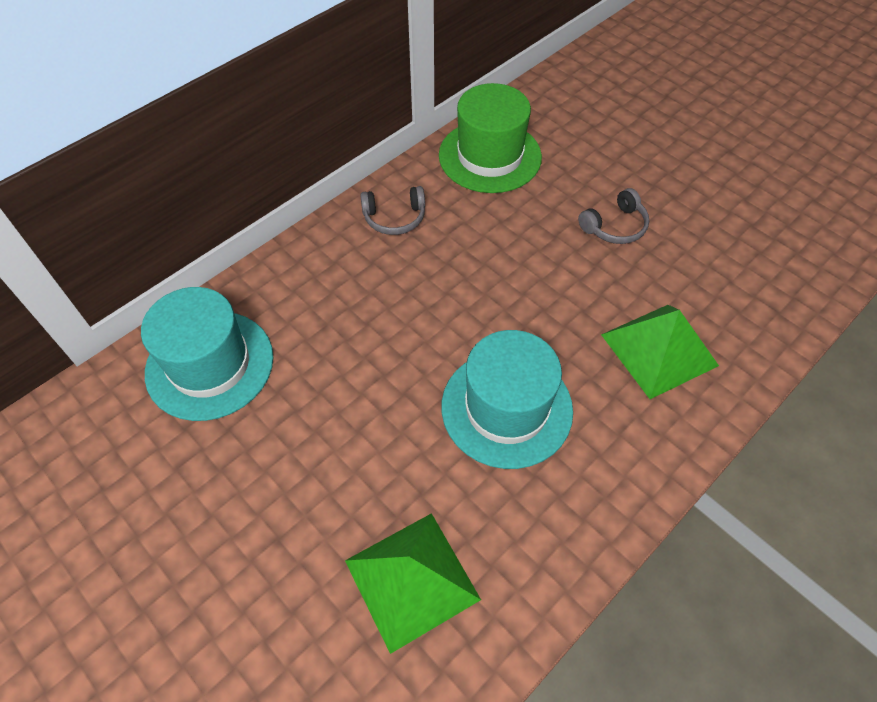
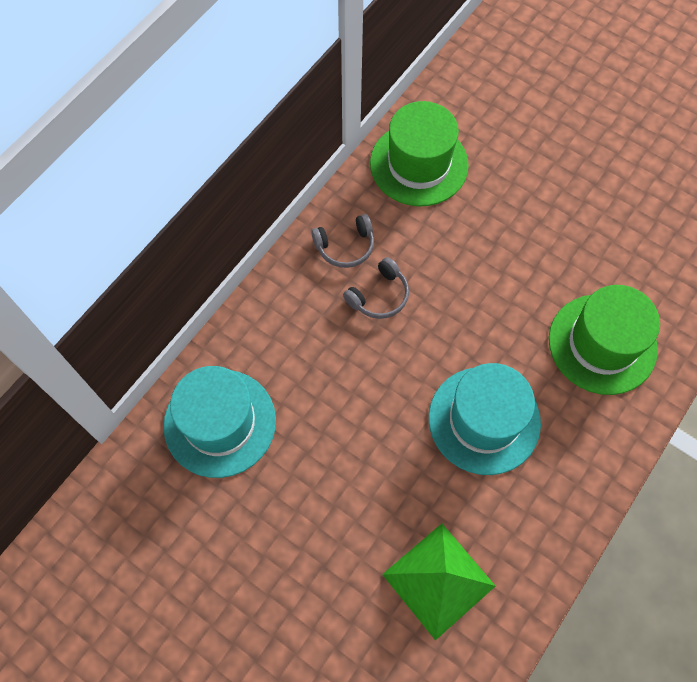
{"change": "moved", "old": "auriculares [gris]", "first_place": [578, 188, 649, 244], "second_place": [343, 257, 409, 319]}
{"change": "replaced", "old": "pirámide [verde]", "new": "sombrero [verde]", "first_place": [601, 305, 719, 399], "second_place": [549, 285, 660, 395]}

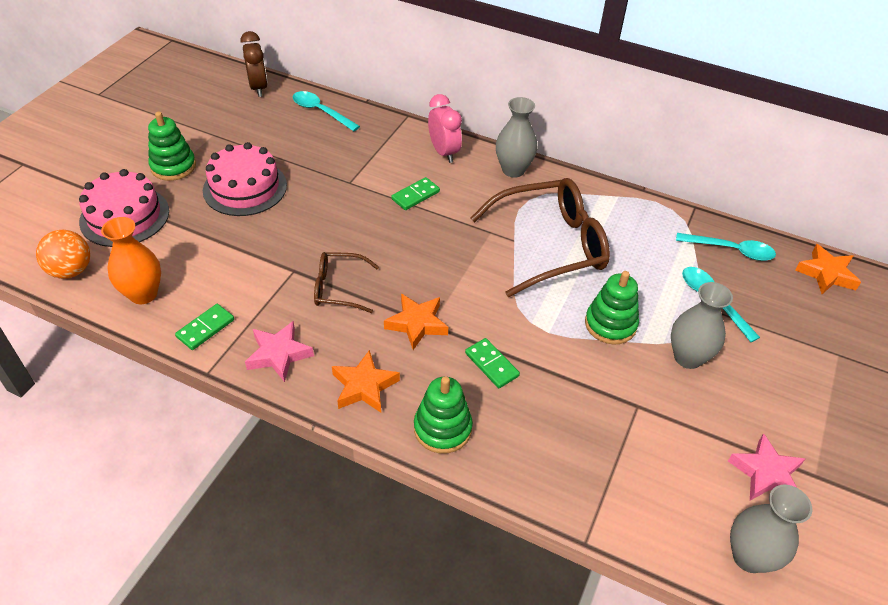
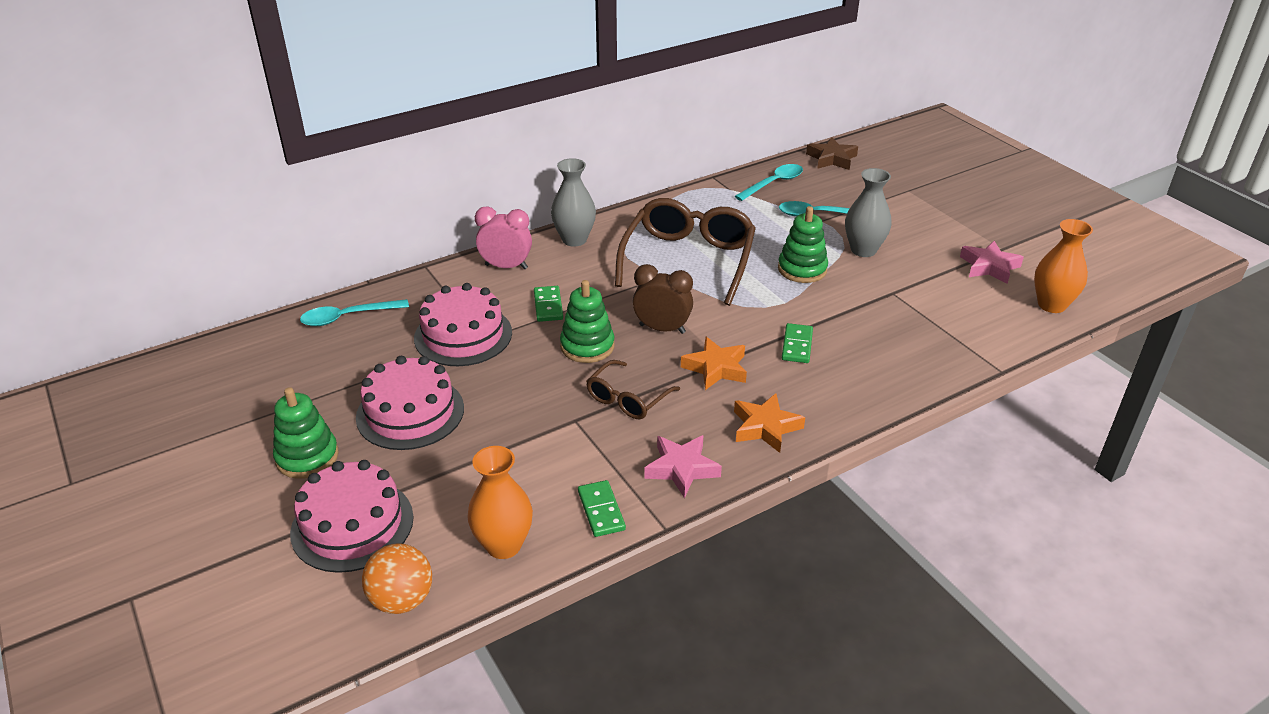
{"change": "moved", "old": "despertador [marrón]", "first_place": [241, 31, 268, 97], "second_place": [633, 264, 693, 334]}
{"change": "moved", "old": "juguete apilable [verde]", "first_place": [414, 376, 473, 453], "second_place": [560, 280, 615, 363]}
{"change": "turned", "old": "ficha de dominó [verde]", "first_place": [465, 338, 520, 388], "second_place": [782, 323, 813, 363], "degrees": -75}
{"change": "recoloured", "old": "florero [gris]", "new": "florero [naranja]", "first_place": [730, 485, 812, 573], "second_place": [1034, 219, 1093, 313]}
{"change": "recoloured", "old": "estrella [naranja]", "new": "estrella [marrón]", "first_place": [795, 244, 861, 294], "second_place": [806, 137, 858, 170]}
{"change": "added", "new": "tarta [rosa]", "second_place": [414, 283, 512, 366]}

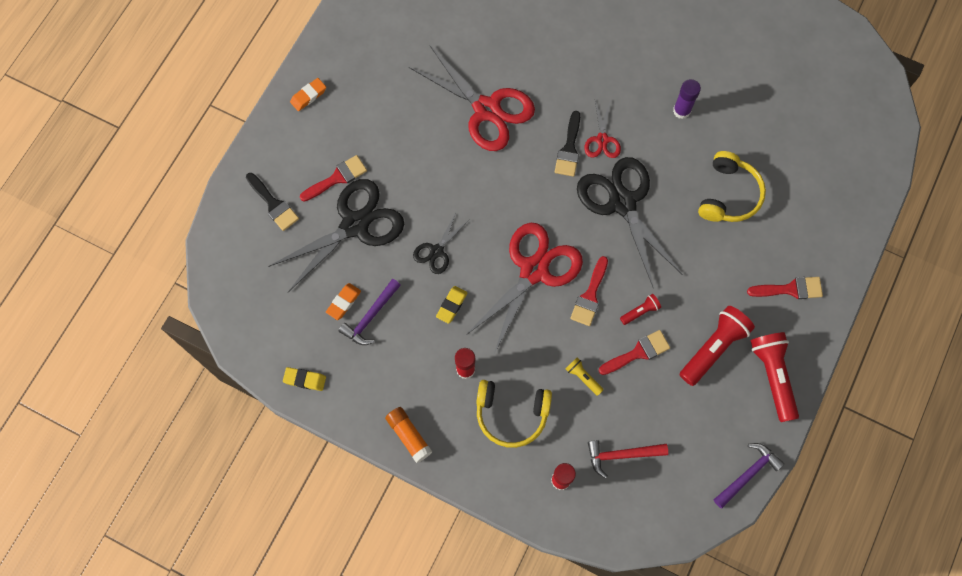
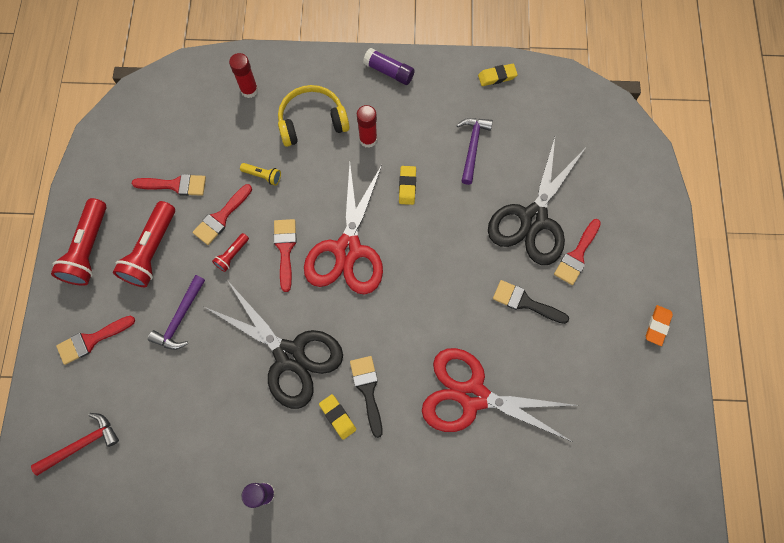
{"change": "moved", "old": "pincel [negro]", "first_place": [246, 173, 299, 231], "second_place": [493, 280, 569, 324]}
{"change": "removed", "old": "goma de borrar [naranja]", "first_place": [326, 283, 361, 320]}
{"change": "recoloured", "old": "barra de pegamento [naranja]", "new": "barra de pegamento [morado]", "first_place": [385, 407, 432, 463], "second_place": [363, 48, 415, 85]}
{"change": "removed", "old": "tijeras [negro]", "first_place": [413, 213, 470, 274]}
{"change": "replaced", "old": "tijeras [rojo]", "new": "goma de borrar [amarillo]", "first_place": [584, 101, 621, 158], "second_place": [319, 394, 356, 440]}
{"change": "moved", "old": "martillo [rojo]", "first_place": [588, 440, 668, 478], "second_place": [31, 413, 119, 476]}
{"change": "removed", "old": "auriculares [amarillo]", "first_place": [698, 151, 766, 222]}
{"change": "moved", "old": "martillo [morado]", "first_place": [714, 443, 784, 508], "second_place": [148, 275, 205, 350]}
{"change": "turned", "old": "lámpara de mano [rojo]", "first_place": [750, 332, 799, 422], "second_place": [51, 198, 107, 286], "degrees": 45}
{"change": "added", "new": "pincel [rojo]", "second_place": [132, 174, 206, 196]}

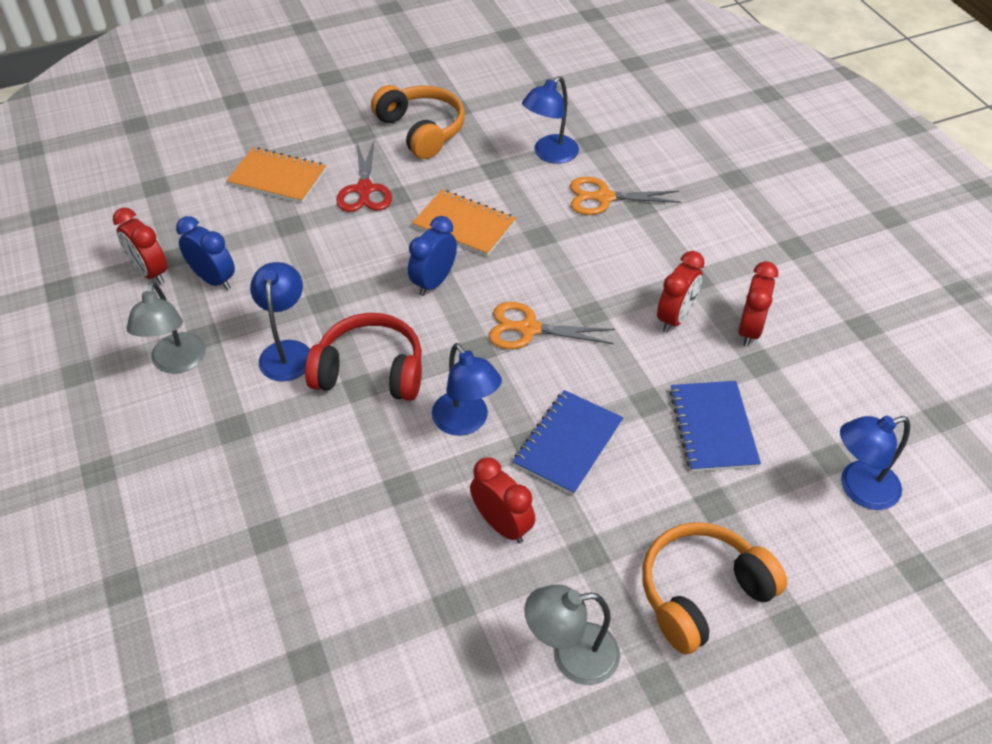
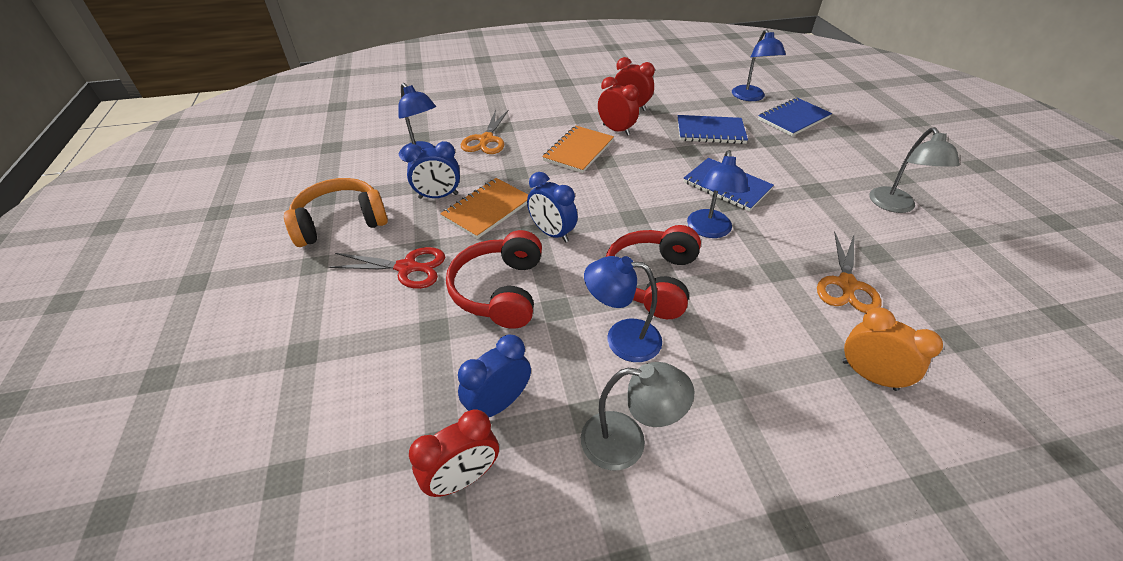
{"change": "moved", "old": "cuaderno [naranja]", "first_place": [226, 148, 326, 204], "second_place": [542, 125, 614, 173]}
{"change": "turned", "old": "lámpara [azul]", "first_place": [432, 343, 502, 436], "second_place": [687, 150, 749, 238], "degrees": 120}
{"change": "removed", "old": "despertador [rojo]", "first_place": [470, 457, 535, 543]}
{"change": "moved", "old": "tijeras [naranja]", "first_place": [489, 302, 615, 349], "second_place": [817, 232, 881, 313]}
{"change": "removed", "old": "auriculares [naranja]", "first_place": [642, 522, 787, 654]}
{"change": "added", "new": "despertador [azul]", "second_place": [404, 141, 460, 199]}
{"change": "added", "new": "auriculares [rojo]", "second_place": [446, 230, 542, 329]}
{"change": "added", "new": "cuaderno [azul]", "second_place": [758, 98, 832, 136]}
{"change": "added", "new": "despertador [naranja]", "second_place": [842, 308, 943, 391]}

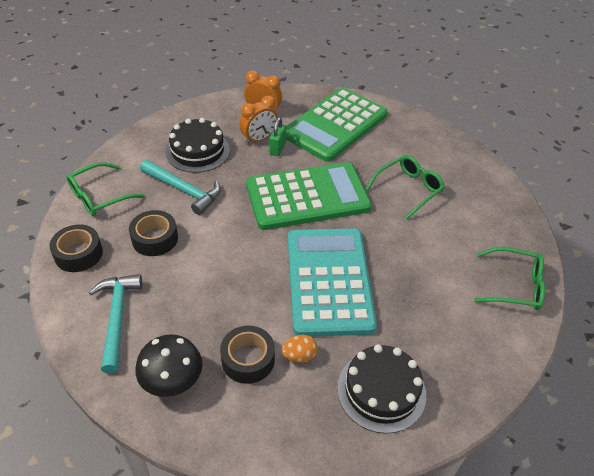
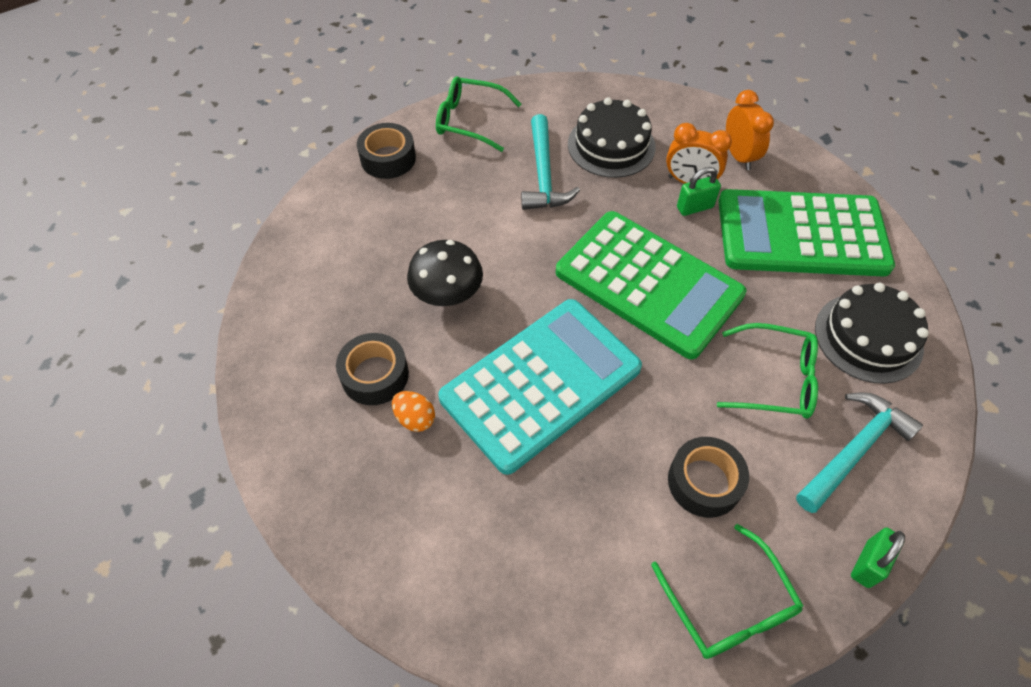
{"change": "moved", "old": "martillo [turquesa]", "first_place": [89, 274, 142, 374], "second_place": [796, 392, 923, 513]}
{"change": "moved", "old": "cinta adhesiva [negro]", "first_place": [129, 210, 178, 256], "second_place": [668, 437, 749, 518]}
{"change": "moved", "old": "seta [negro]", "first_place": [136, 334, 202, 397], "second_place": [407, 240, 483, 306]}
{"change": "moved", "old": "tarta [negro]", "first_place": [337, 344, 426, 434], "second_place": [815, 283, 929, 384]}
{"change": "added", "new": "candado [verde]", "second_place": [851, 528, 905, 588]}

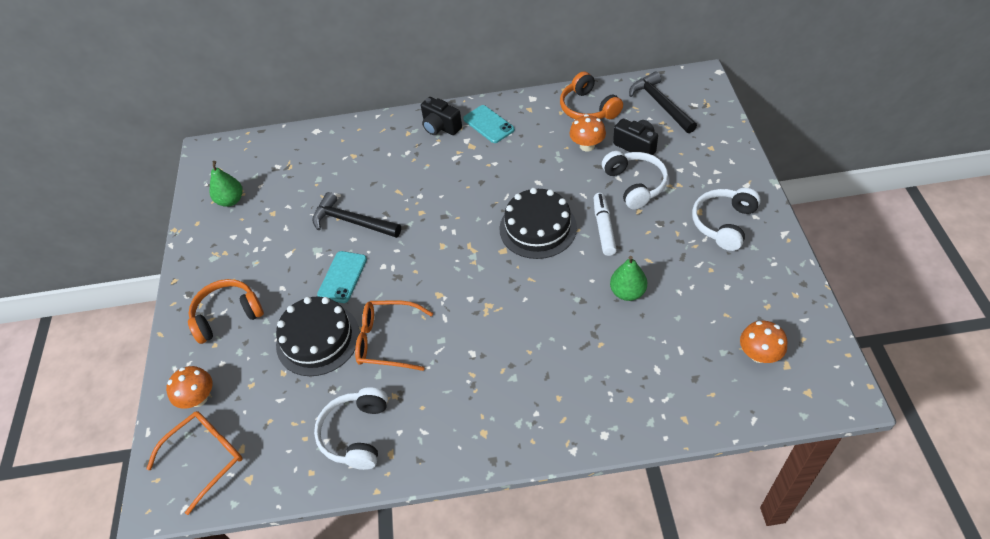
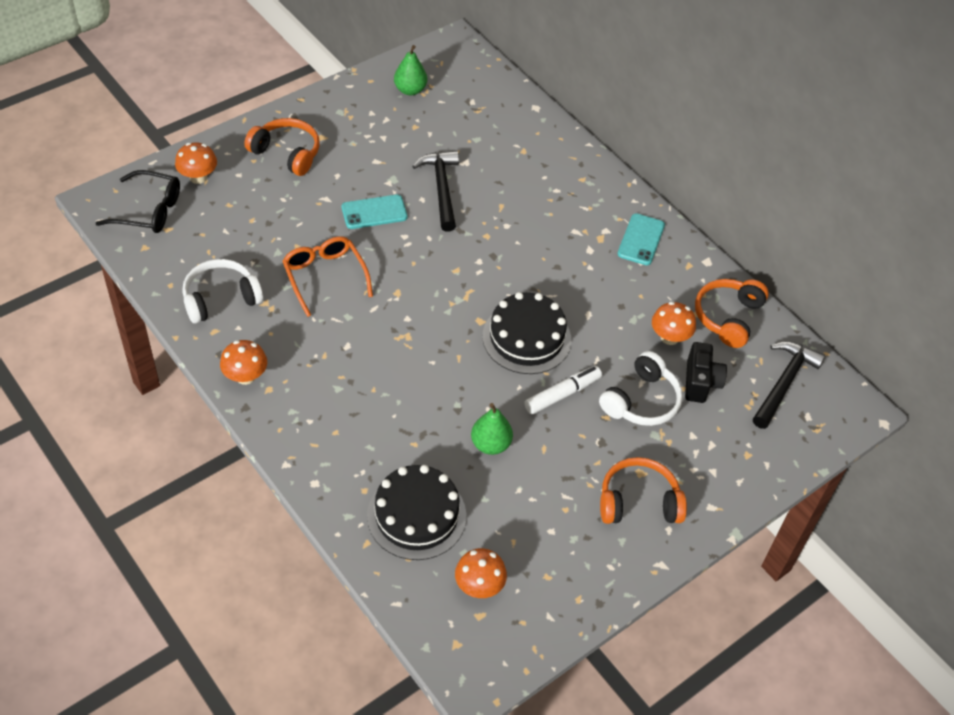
{"change": "recoloured", "old": "gafas [naranja]", "new": "gafas [negro]", "first_place": [146, 411, 243, 515], "second_place": [96, 170, 180, 233]}
{"change": "moved", "old": "tarta [negro]", "first_place": [276, 296, 360, 376], "second_place": [367, 465, 466, 560]}
{"change": "removed", "old": "cámara [negro]", "first_place": [421, 97, 462, 135]}
{"change": "recoloured", "old": "auriculares [blanco]", "new": "auriculares [naranja]", "first_place": [692, 188, 761, 251], "second_place": [600, 457, 687, 524]}
{"change": "added", "new": "seta [naranja]", "second_place": [220, 340, 267, 385]}

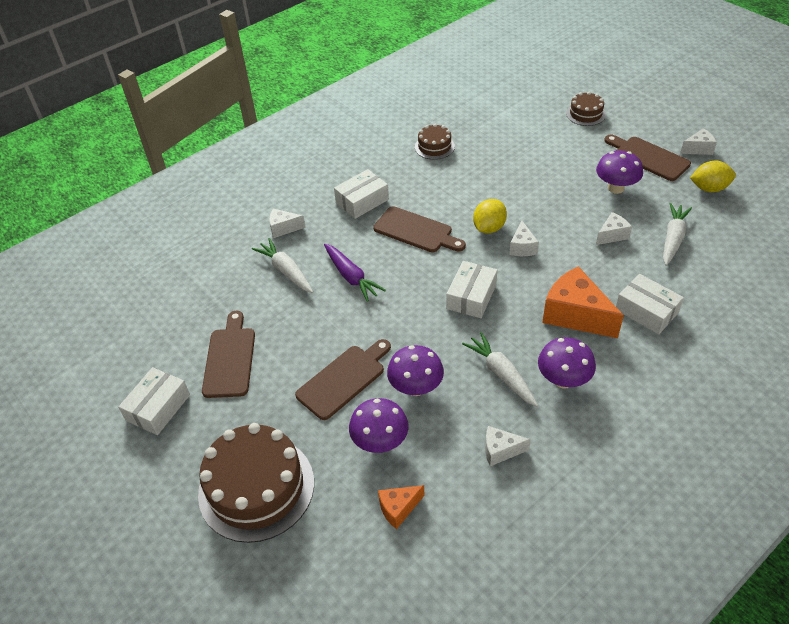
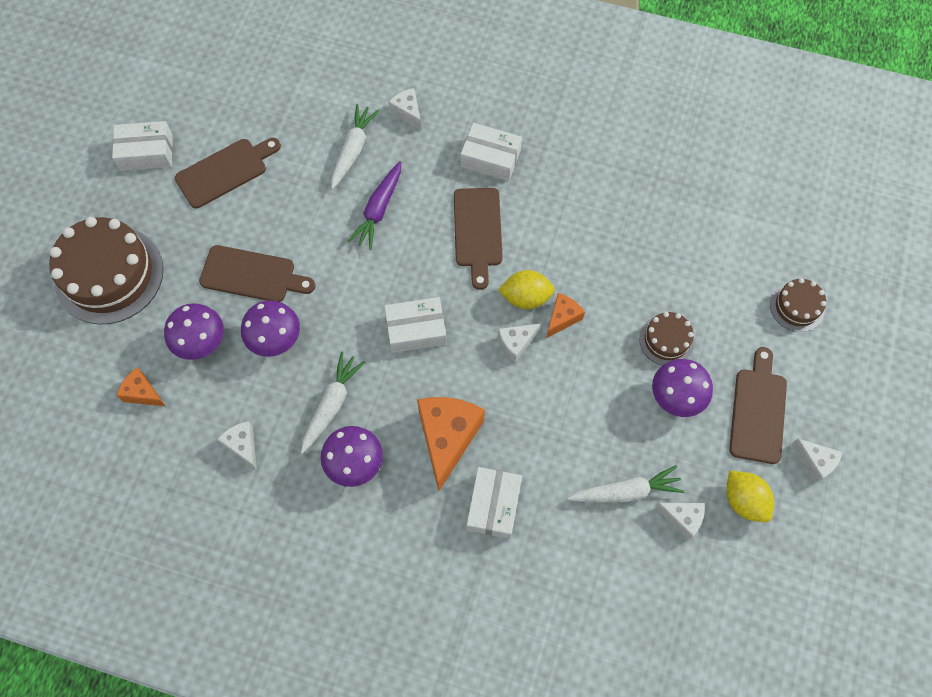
{"change": "moved", "old": "tarta [marrón]", "first_place": [415, 124, 455, 160], "second_place": [639, 312, 694, 365]}
{"change": "moved", "old": "queso [blanco]", "first_place": [596, 212, 632, 245], "second_place": [655, 503, 705, 540]}
{"change": "added", "new": "queso [naranja]", "second_place": [546, 293, 585, 338]}

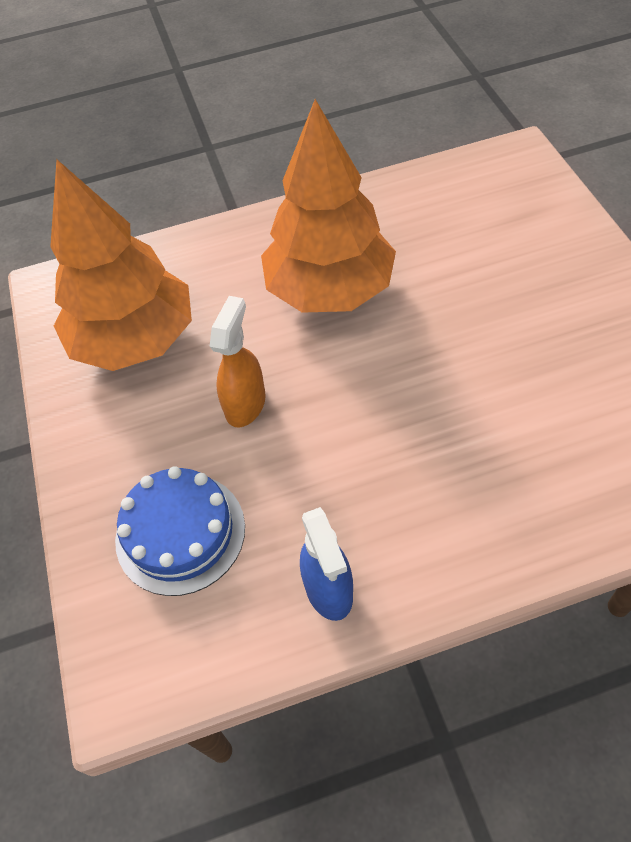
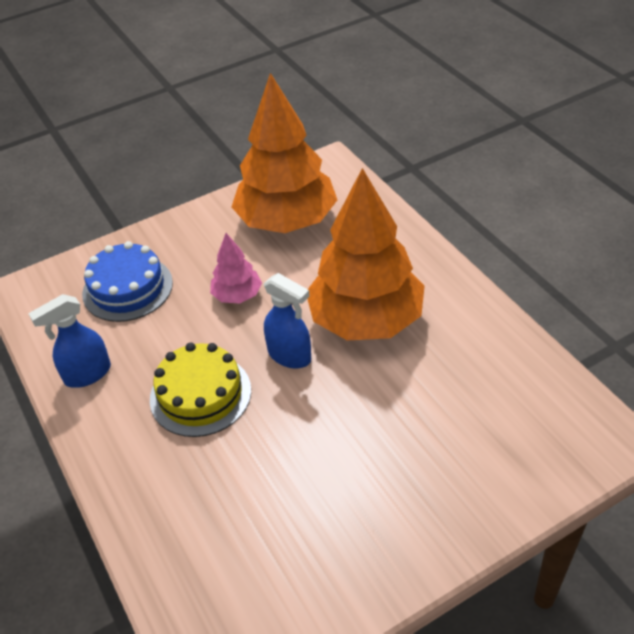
{"change": "replaced", "old": "pulverizador [naranja]", "new": "árbol [rosa]", "first_place": [209, 296, 266, 428], "second_place": [210, 233, 262, 303]}
{"change": "added", "new": "tarta [amarillo]", "second_place": [150, 342, 251, 437]}
{"change": "added", "new": "pulverizador [azul]", "second_place": [264, 273, 311, 369]}

